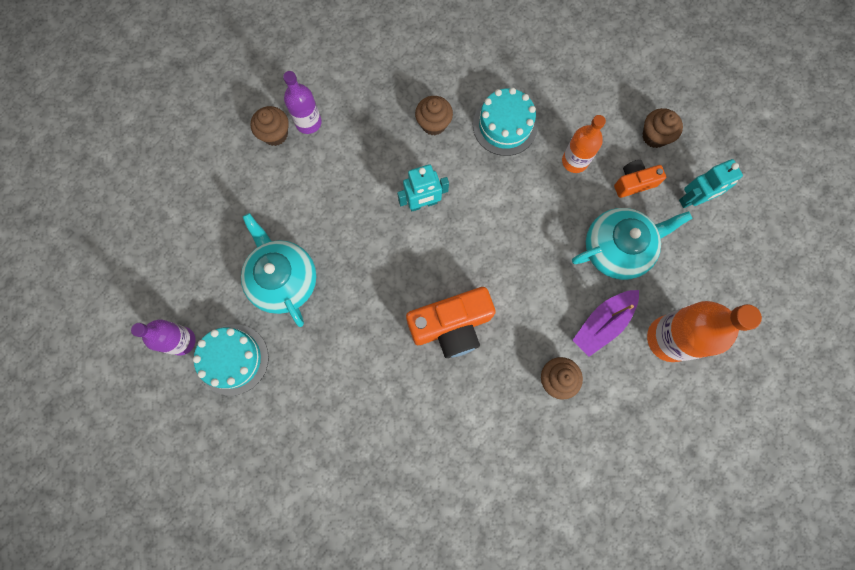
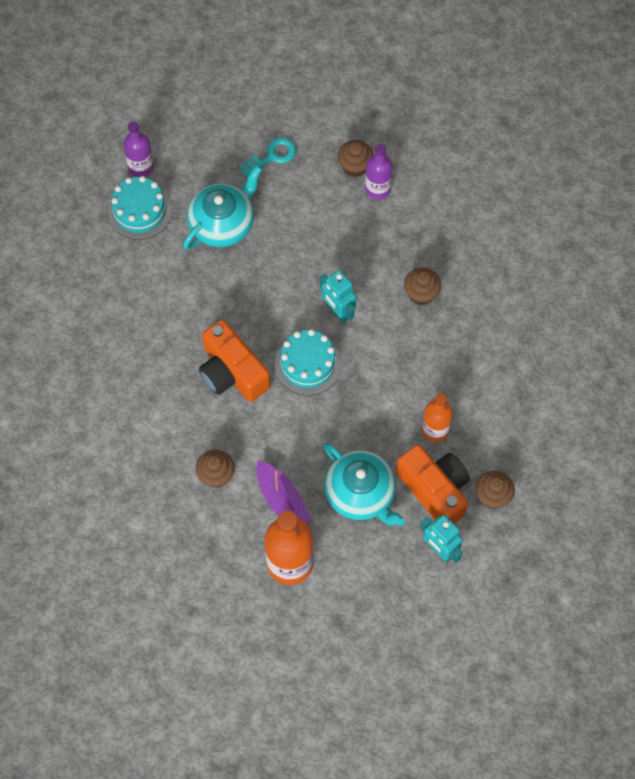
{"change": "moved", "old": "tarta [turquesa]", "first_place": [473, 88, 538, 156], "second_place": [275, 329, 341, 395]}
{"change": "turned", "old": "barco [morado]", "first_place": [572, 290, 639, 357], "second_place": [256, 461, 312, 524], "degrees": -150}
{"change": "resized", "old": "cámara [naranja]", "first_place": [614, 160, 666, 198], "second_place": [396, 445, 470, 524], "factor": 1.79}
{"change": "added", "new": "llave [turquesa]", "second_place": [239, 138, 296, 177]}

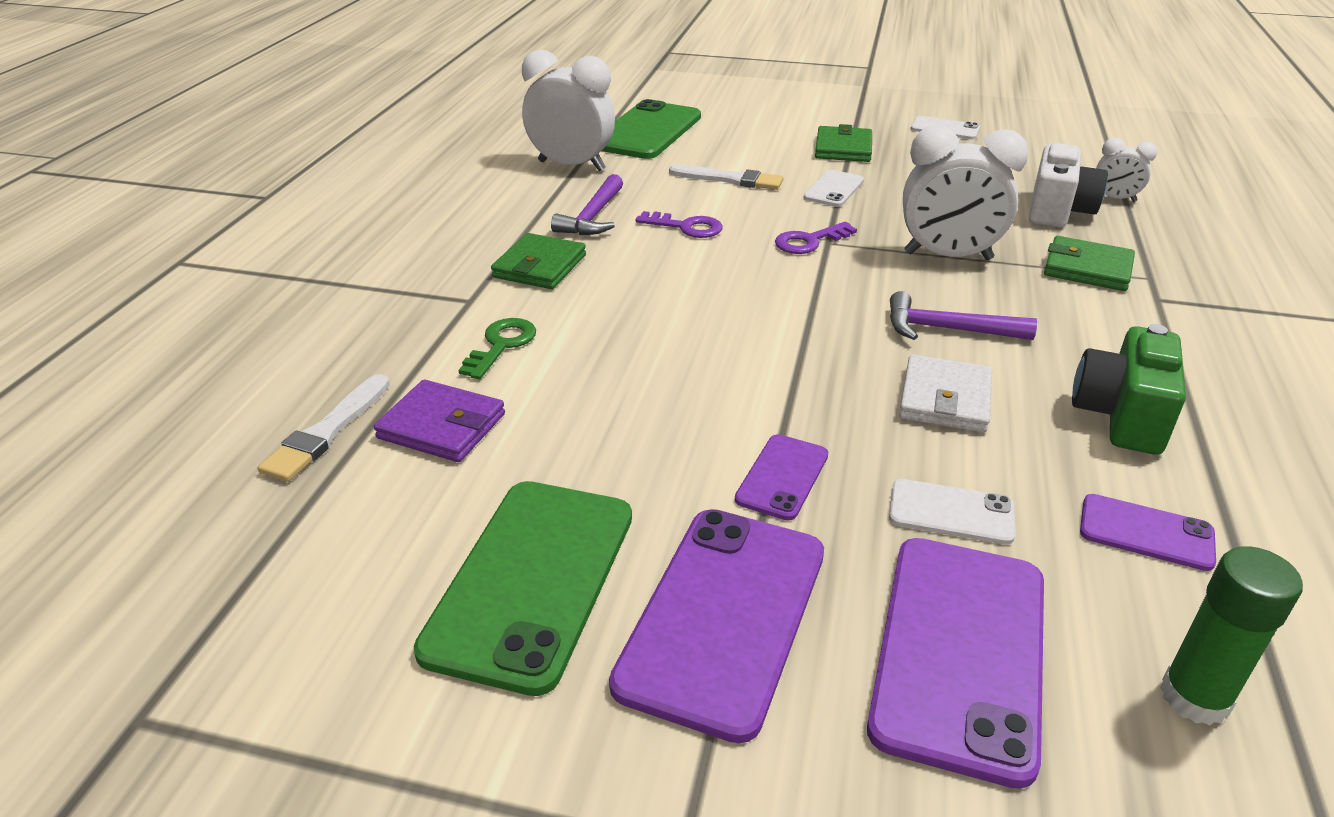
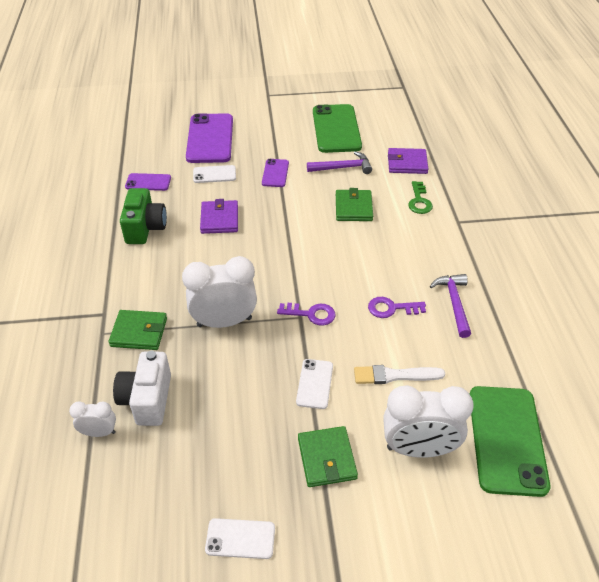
{"change": "removed", "old": "pincel [blanco]", "first_place": [258, 374, 390, 482]}
{"change": "moved", "old": "cartera [verde]", "first_place": [491, 233, 586, 289], "second_place": [336, 188, 373, 221]}
{"change": "moved", "old": "despertador [blanco]", "first_place": [522, 50, 615, 171], "second_place": [383, 385, 474, 458]}
{"change": "removed", "old": "móvil [morado]", "first_place": [609, 509, 824, 743]}
{"change": "turned", "old": "llave [morado]", "first_place": [775, 222, 857, 254], "second_place": [277, 303, 336, 326], "degrees": 60}
{"change": "moved", "old": "martillo [morado]", "first_place": [890, 291, 1037, 340], "second_place": [307, 151, 372, 174]}
{"change": "recoloured", "old": "cartera [blanco]", "new": "cartera [morado]", "first_place": [899, 354, 992, 433], "second_place": [200, 199, 238, 234]}
{"change": "removed", "old": "barra de pegamento [verde]", "first_place": [1160, 546, 1303, 725]}

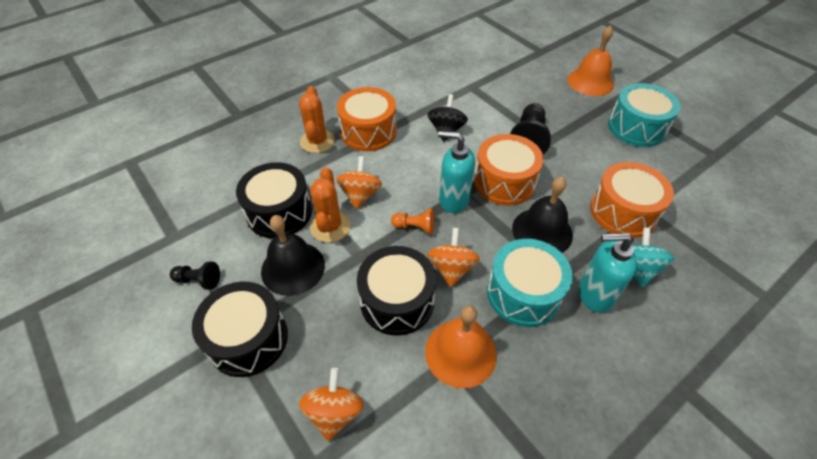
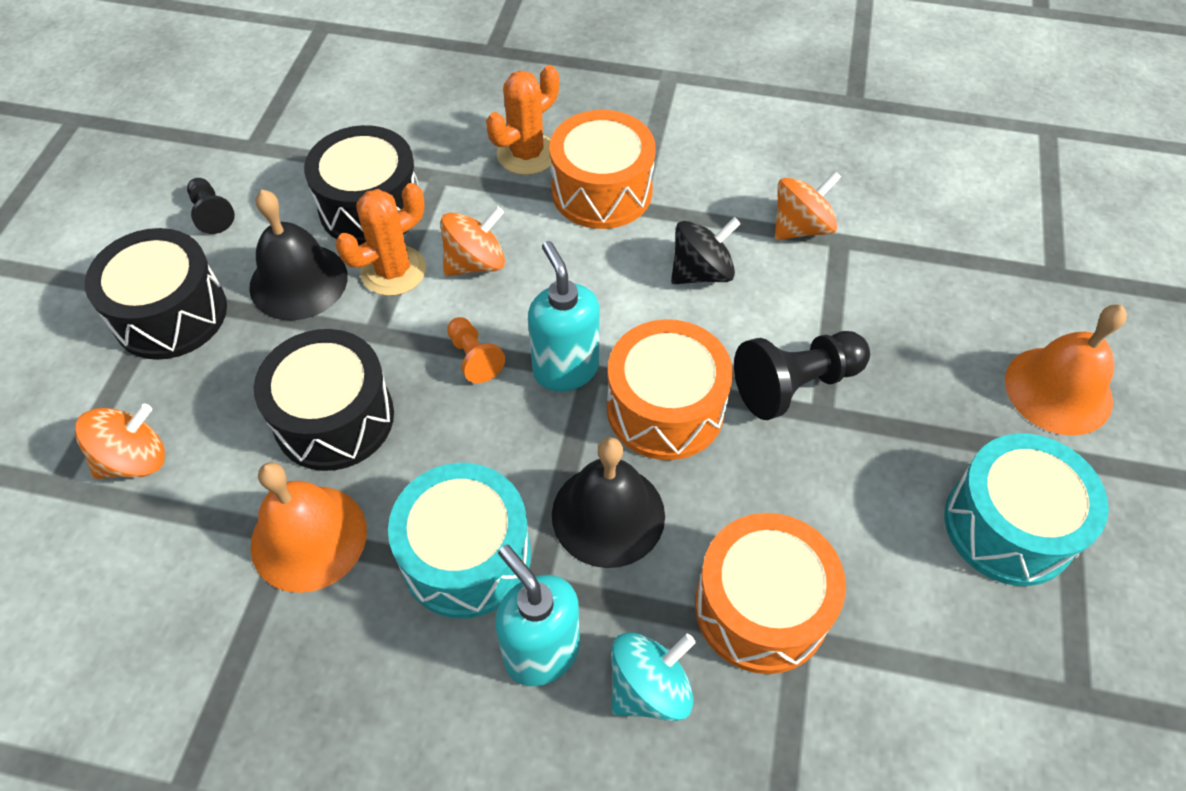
{"change": "moved", "old": "peonza [naranja]", "first_place": [428, 228, 480, 287], "second_place": [775, 171, 841, 240]}

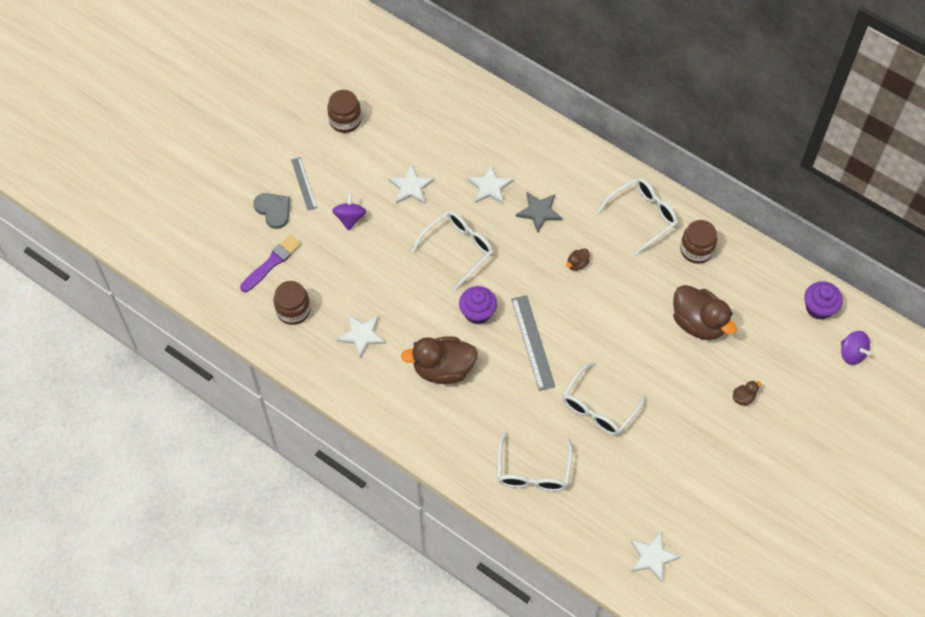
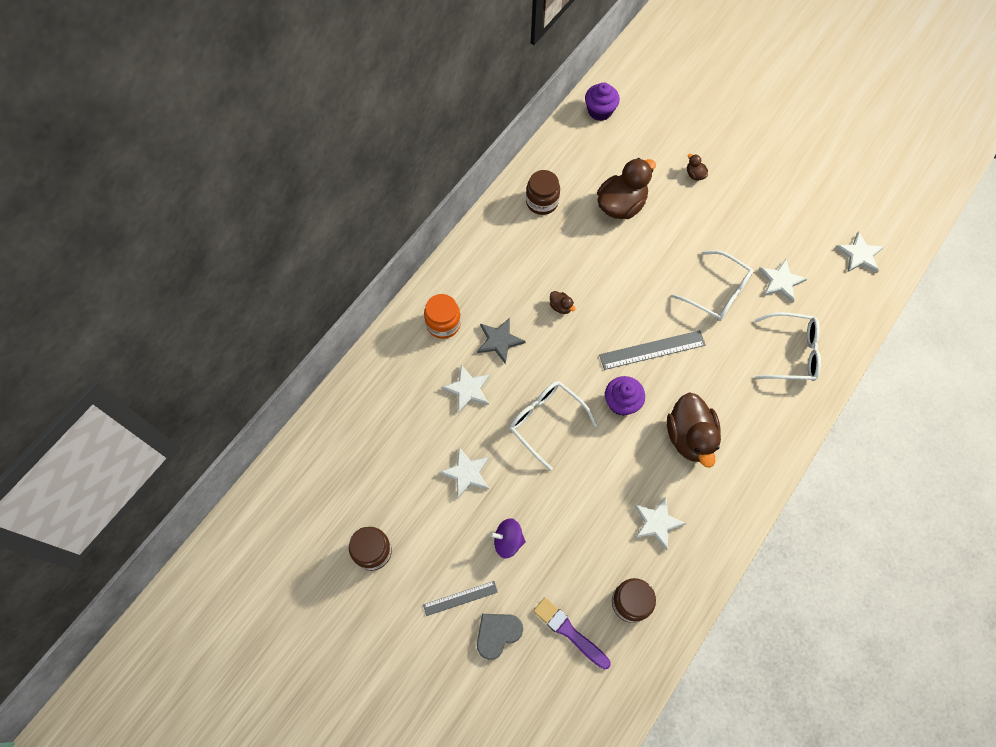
{"change": "removed", "old": "gafas [blanco]", "first_place": [597, 178, 678, 255]}
{"change": "removed", "old": "peonza [morado]", "first_place": [841, 331, 871, 365]}
{"change": "added", "new": "tarro [naranja]", "second_place": [424, 294, 461, 339]}
{"change": "added", "new": "estrella [blanco]", "second_place": [758, 259, 807, 303]}

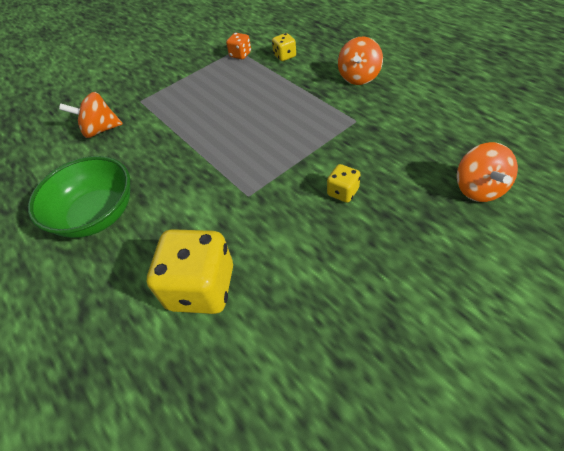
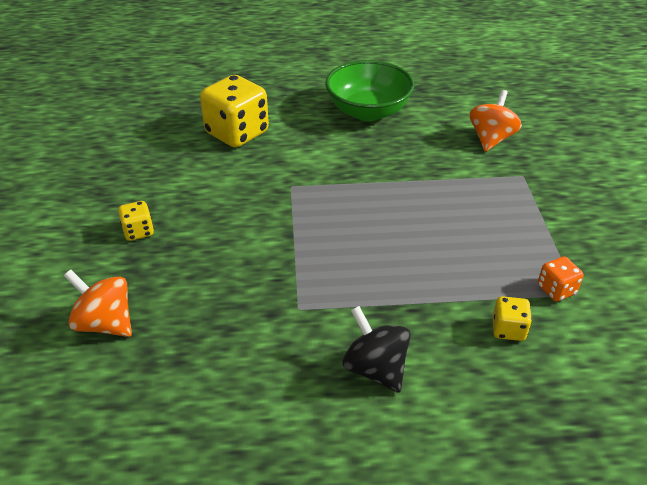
{"change": "moved", "old": "dado [amarillo]", "first_place": [327, 164, 361, 203], "second_place": [118, 201, 154, 241]}
{"change": "recoloured", "old": "peonza [naranja]", "new": "peonza [negro]", "first_place": [338, 37, 383, 85], "second_place": [342, 306, 411, 393]}

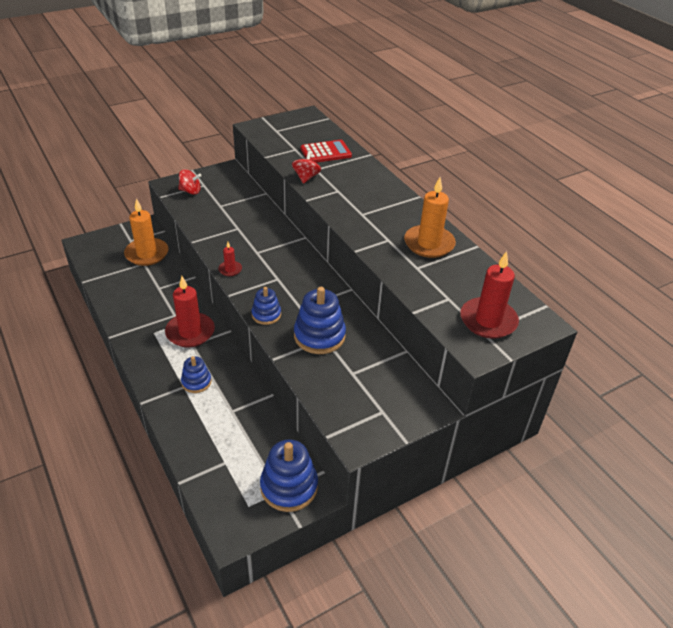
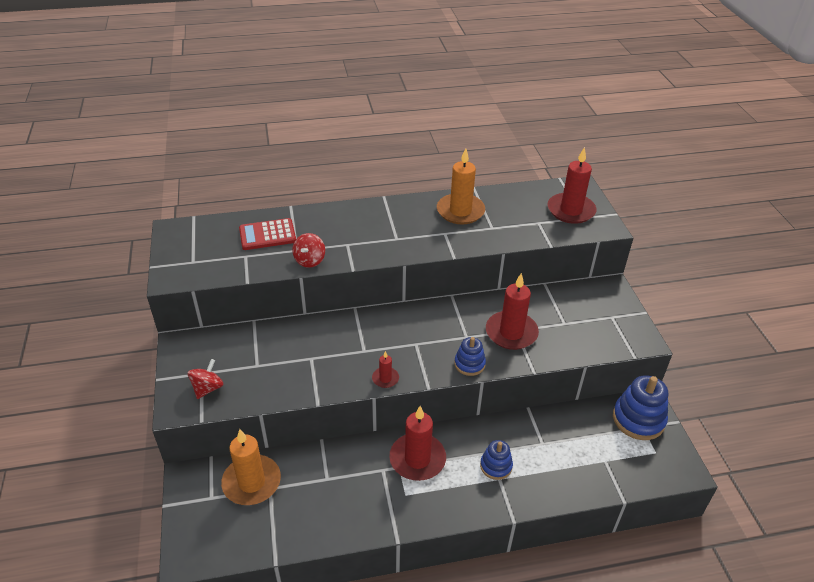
{"change": "turned", "old": "peonza [rojo]", "first_place": [292, 151, 321, 184], "second_place": [292, 233, 325, 268], "degrees": -105}
{"change": "replaced", "old": "juguete apilable [azul]", "new": "vela [rojo]", "first_place": [294, 287, 346, 354], "second_place": [486, 273, 539, 350]}
{"change": "turned", "old": "calculadora [rojo]", "first_place": [301, 140, 352, 163], "second_place": [239, 218, 296, 250], "degrees": -105}

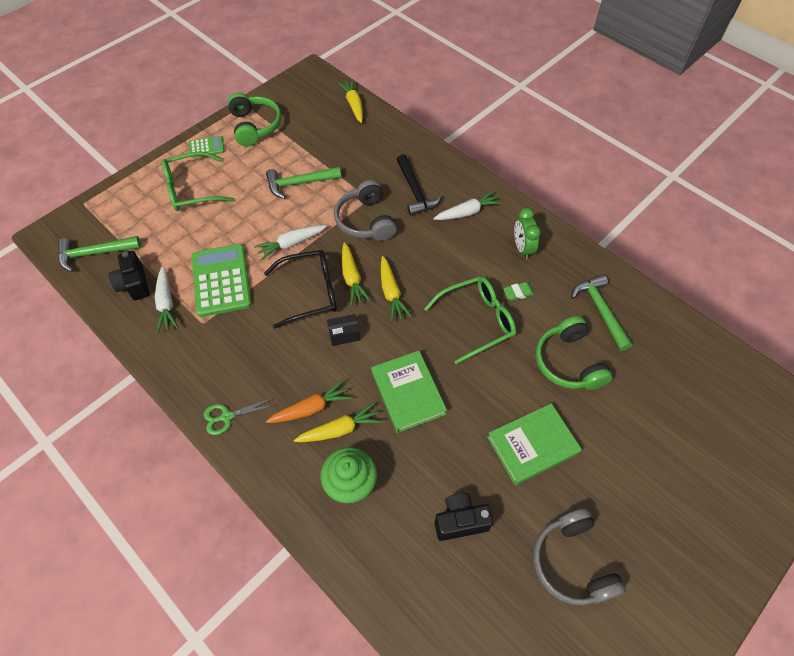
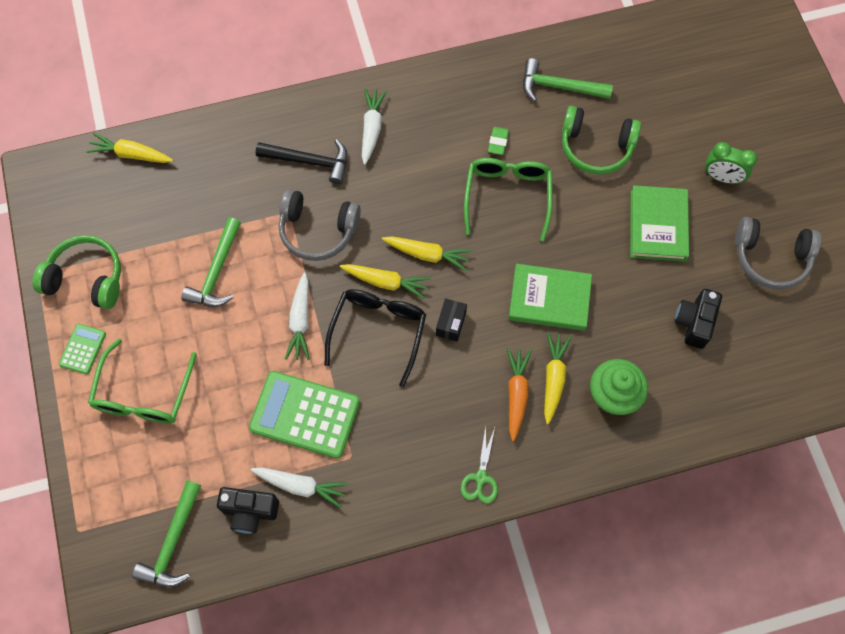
{"change": "moved", "old": "despertador [verde]", "first_place": [514, 208, 541, 260], "second_place": [705, 142, 758, 184]}

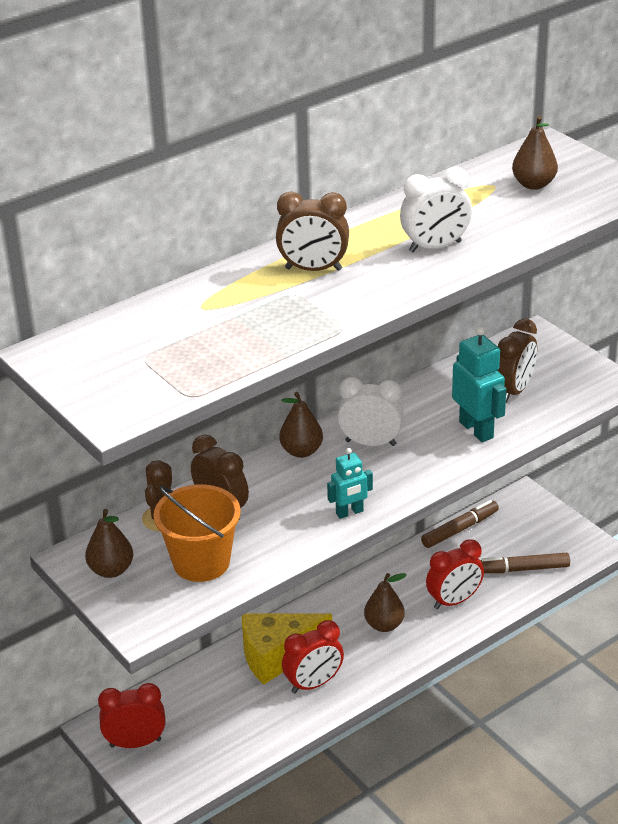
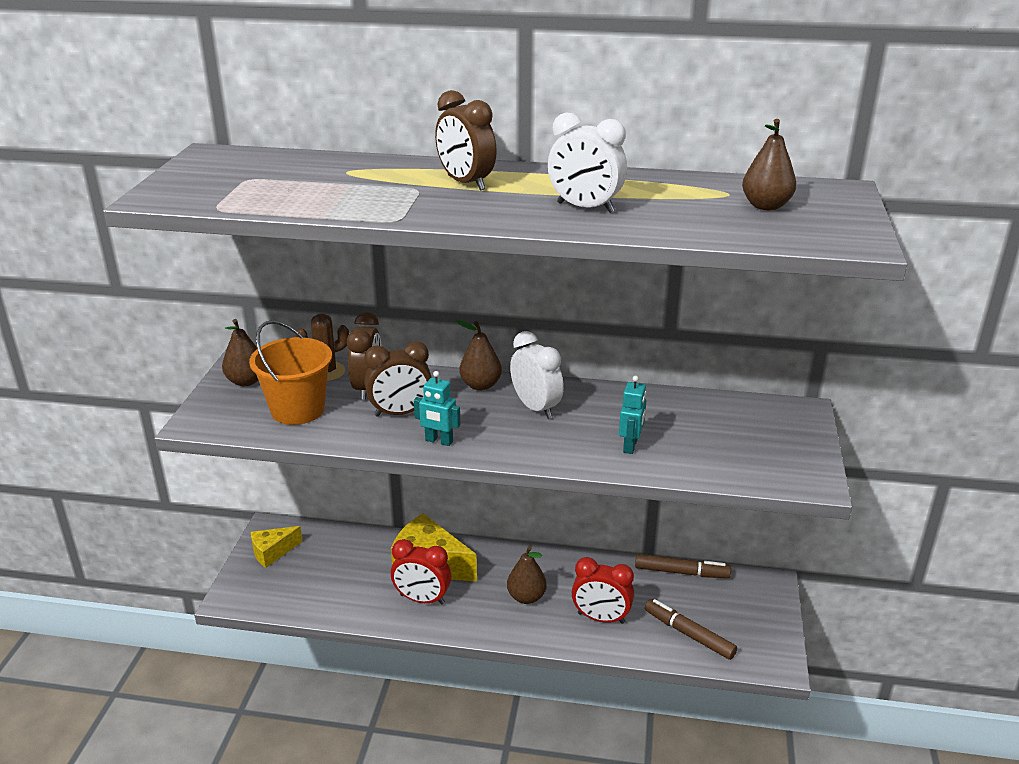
{"change": "replaced", "old": "despertador [rojo]", "new": "queso [amarillo]", "first_place": [98, 683, 165, 748], "second_place": [251, 526, 303, 568]}
{"change": "resized", "old": "robot [turquesa]", "first_place": [452, 326, 506, 442], "second_place": [619, 376, 646, 454], "factor": 0.62}
{"change": "moved", "old": "despertador [marrón]", "first_place": [497, 319, 537, 403], "second_place": [364, 341, 432, 417]}

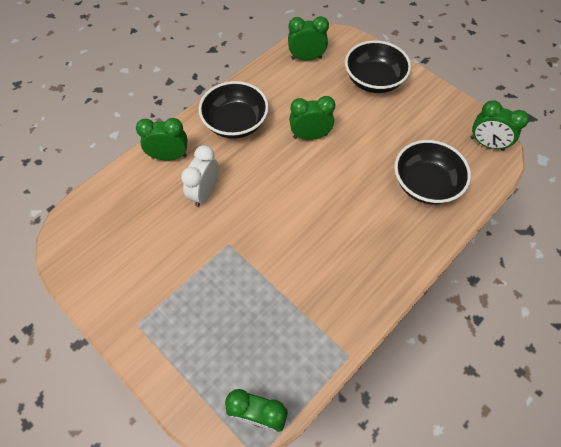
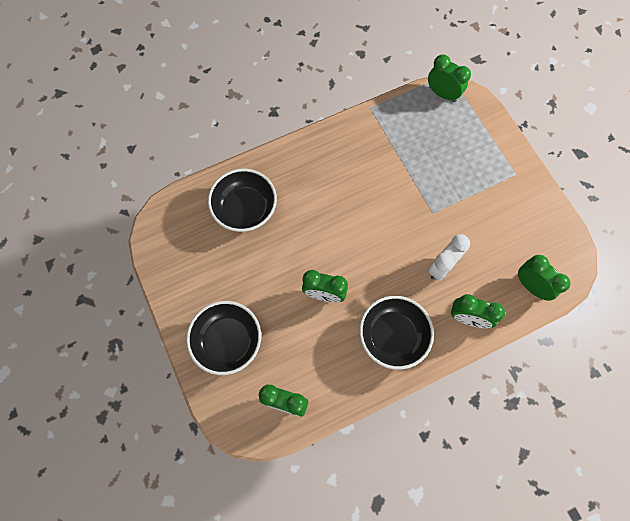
{"change": "moved", "old": "despertador [verde]", "first_place": [471, 100, 529, 151], "second_place": [518, 255, 571, 301]}

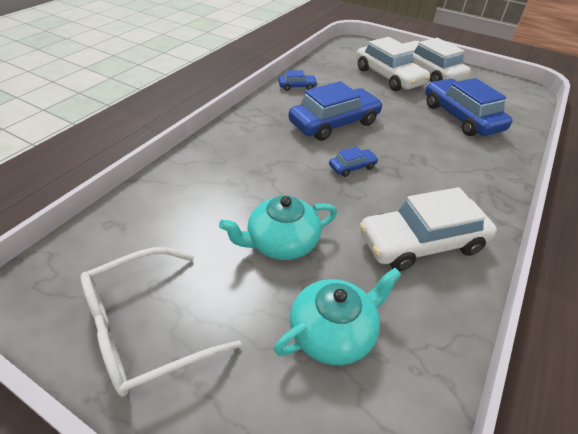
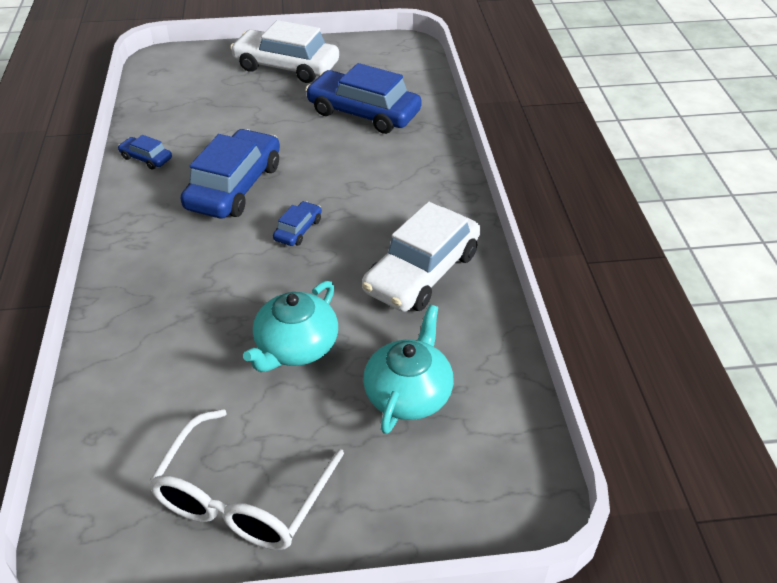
{"change": "turned", "old": "coche [azul]", "first_place": [278, 70, 318, 91], "second_place": [118, 135, 172, 170], "degrees": -105}
{"change": "removed", "old": "coche [blanco]", "first_place": [356, 37, 430, 91]}

